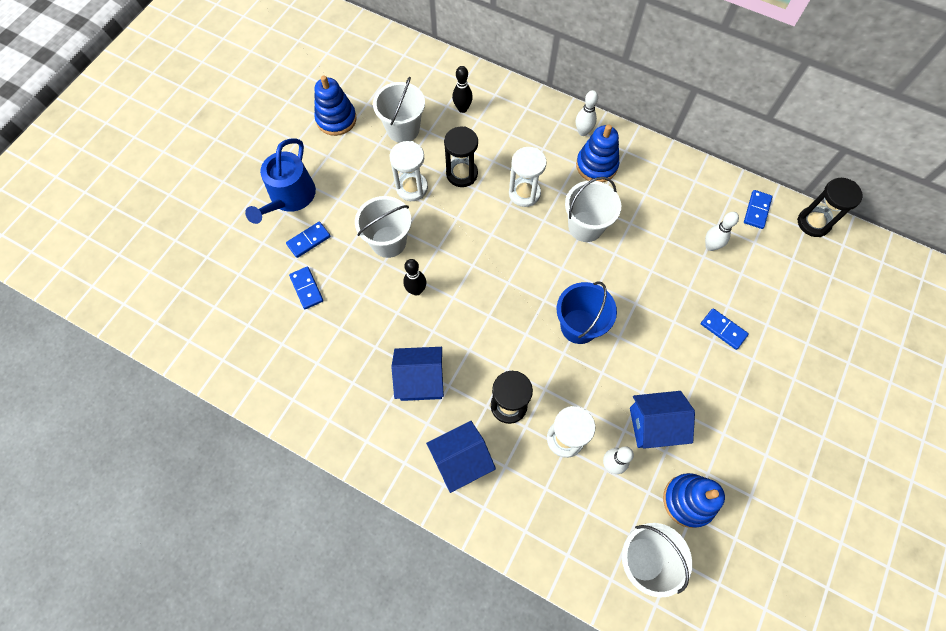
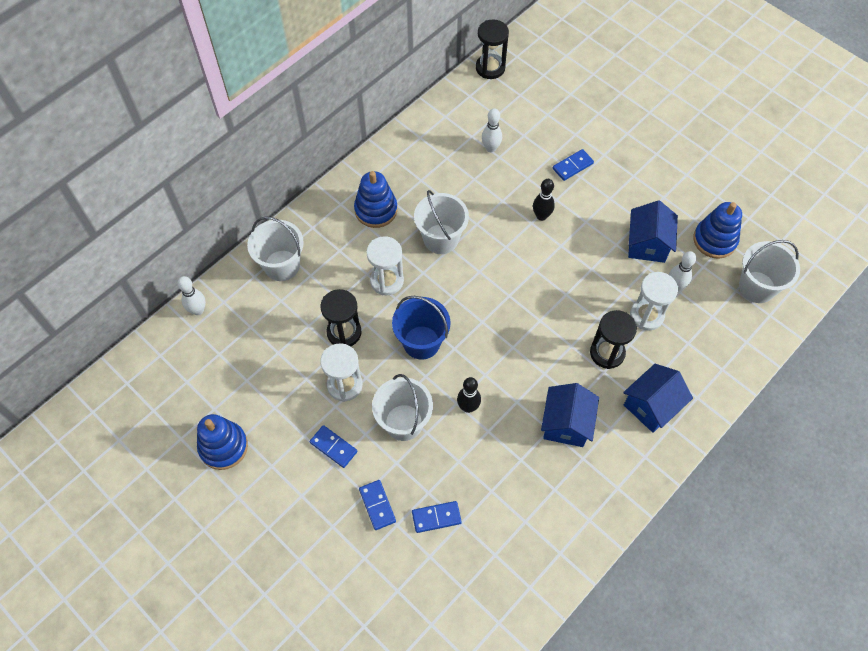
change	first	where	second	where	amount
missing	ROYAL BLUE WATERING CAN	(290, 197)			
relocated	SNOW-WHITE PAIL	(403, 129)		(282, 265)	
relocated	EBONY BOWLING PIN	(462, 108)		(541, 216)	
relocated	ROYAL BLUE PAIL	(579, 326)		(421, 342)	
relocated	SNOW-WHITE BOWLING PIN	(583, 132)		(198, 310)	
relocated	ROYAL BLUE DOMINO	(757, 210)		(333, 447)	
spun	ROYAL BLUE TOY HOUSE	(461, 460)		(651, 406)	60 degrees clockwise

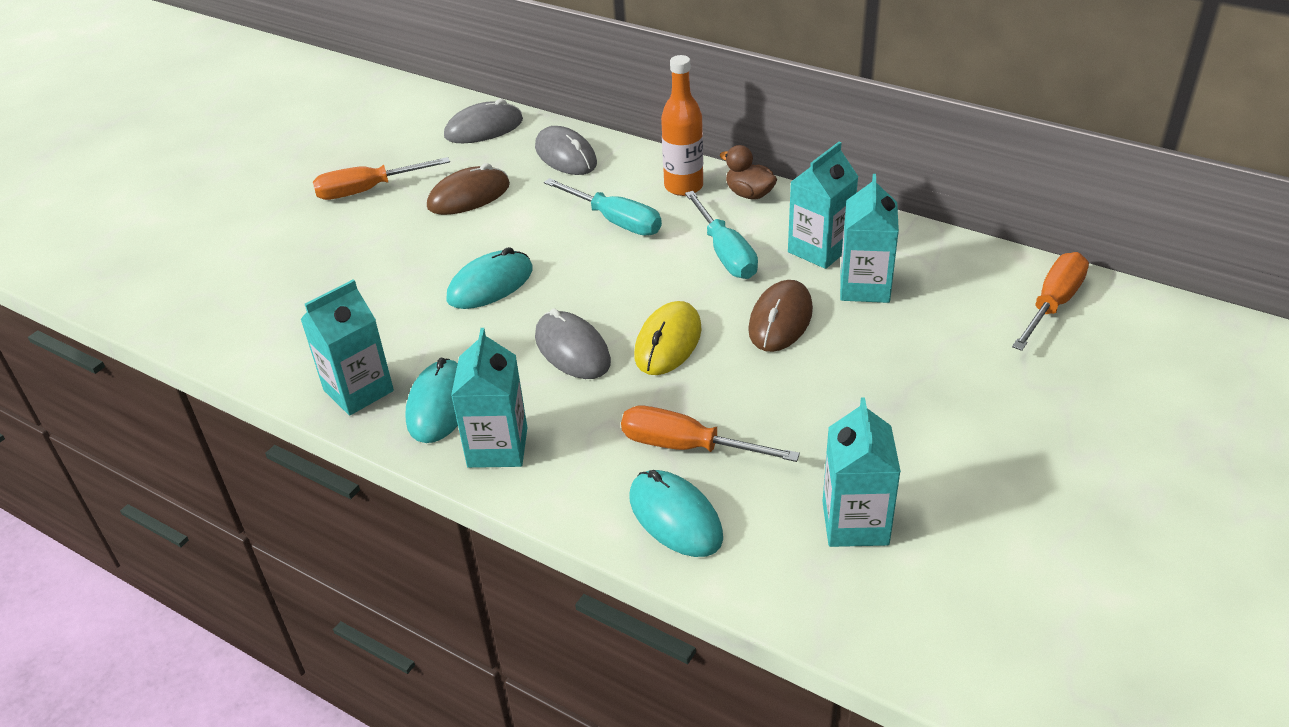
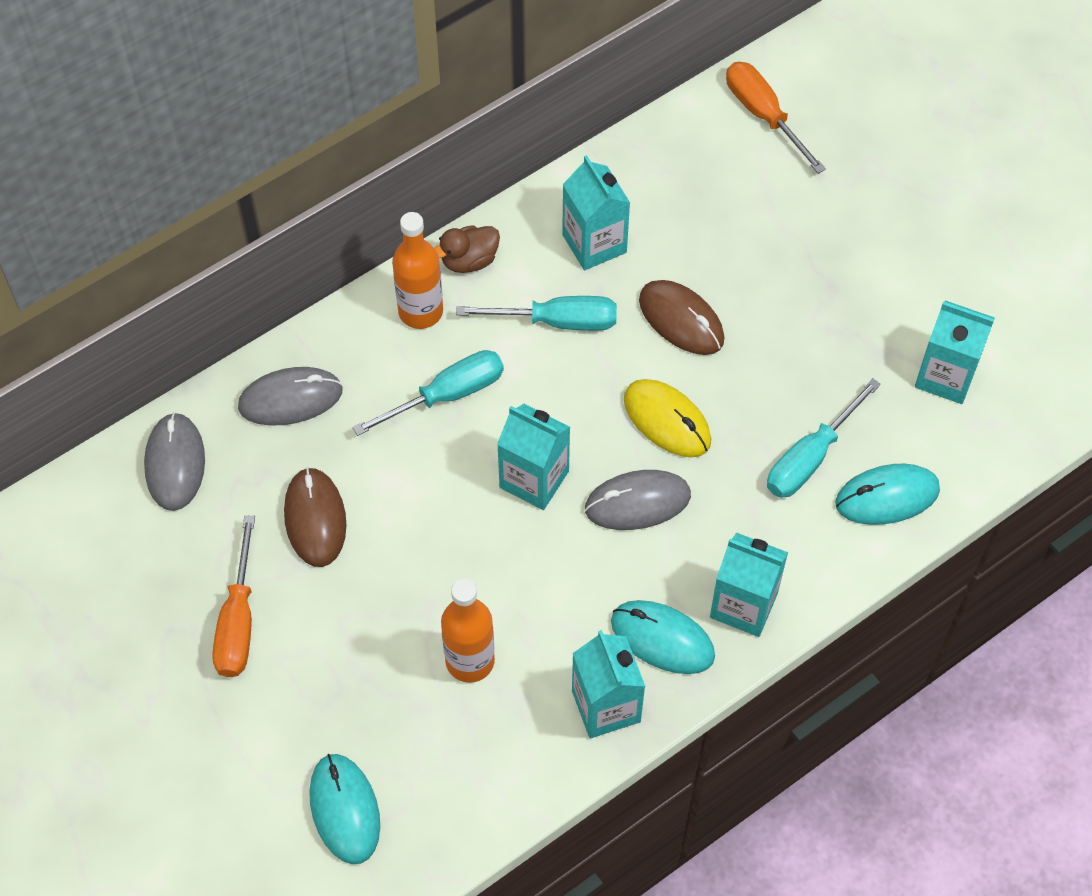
change	first	where	second	where	amount
appeared			ORANGE BOTTLE	(470, 661)	
relocated	TURQUOISE COMPUTER MOUSE	(490, 284)		(345, 809)	
relocated	TURQUOISE JUICE CARTON	(864, 287)		(534, 479)	
colour	ORANGE HAND SCREWDRIVER	(687, 446)	TURQUOISE HAND SCREWDRIVER	(810, 457)	

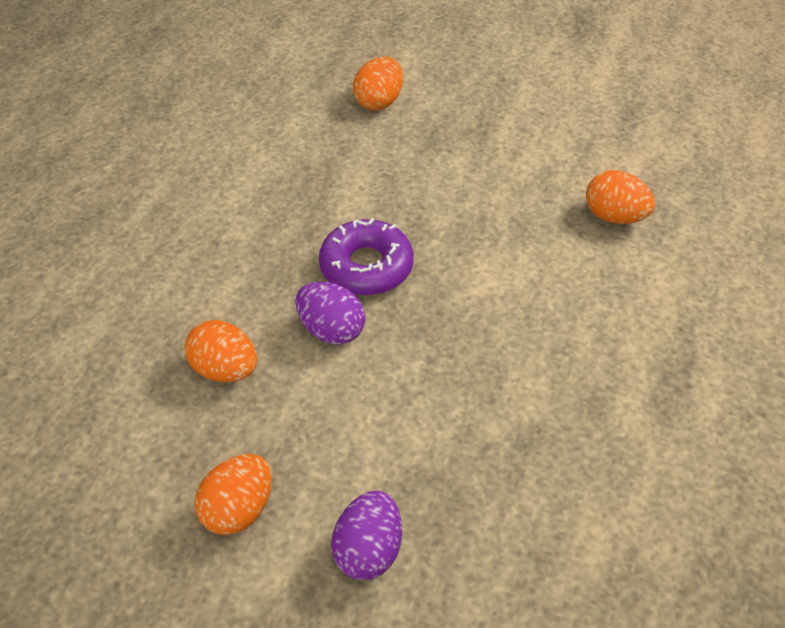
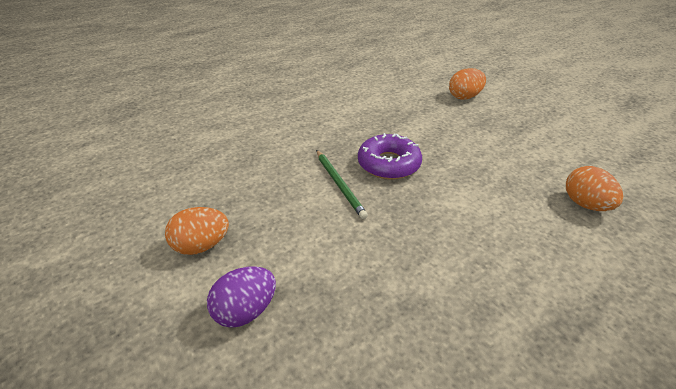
change	first	where	second	where	amount
missing	ORANGE EGG SHAPE	(225, 370)			
exchanged	VIOLET EGG SHAPE	(331, 330)	GREEN LEAD PENCIL	(339, 184)	

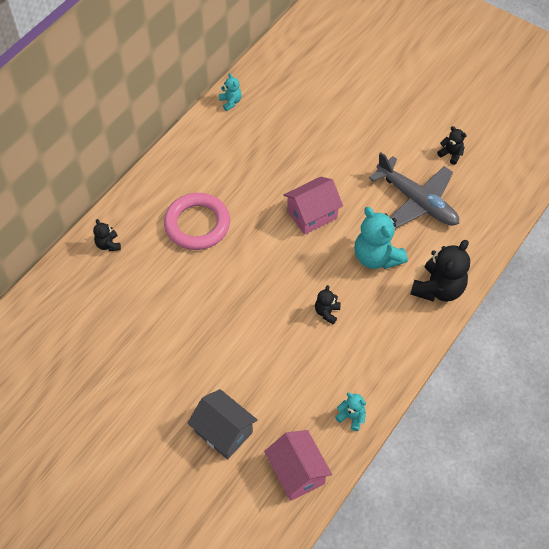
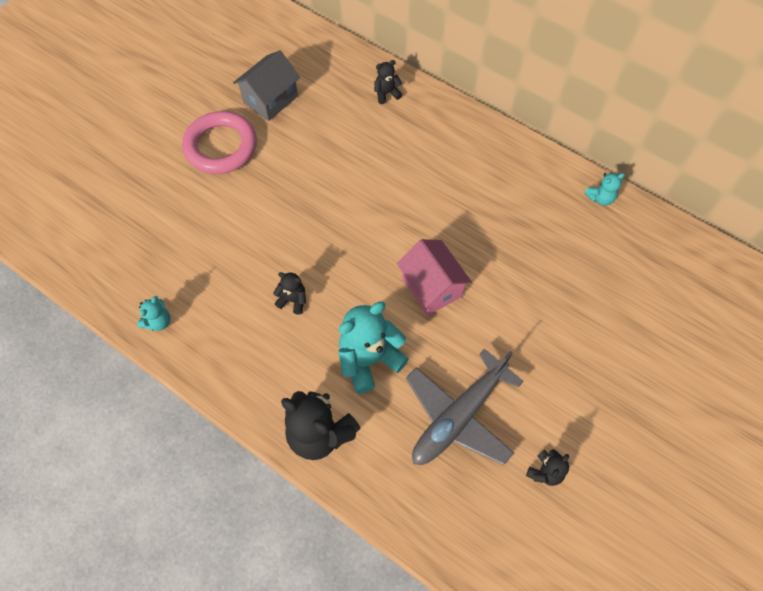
change	first	where	second	where	amount
missing	PINK TOY HOUSE	(297, 472)			
relocated	PINK TORUS	(197, 224)		(221, 146)	
relocated	GRAY TOY HOUSE	(223, 432)		(270, 99)	

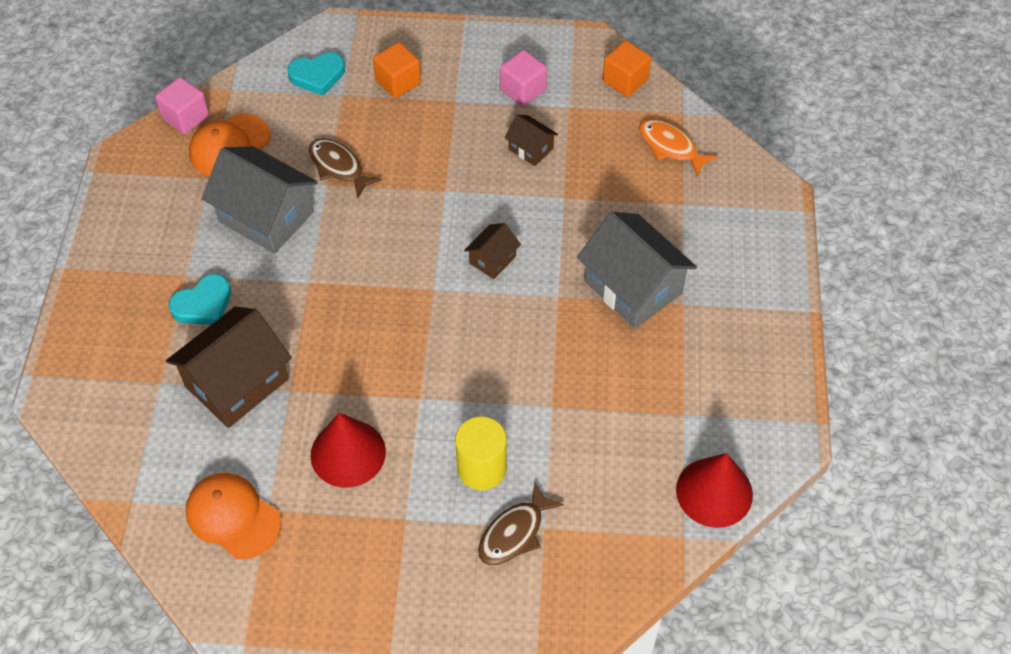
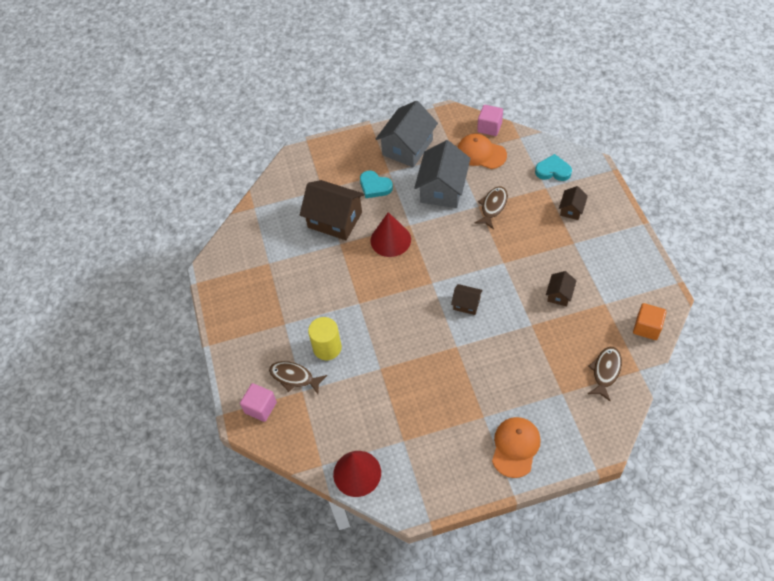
change	first	where	second	where	amount
relocated	ORANGE PEAKED CAP	(233, 516)		(515, 447)	
relocated	CRIMSON SOLID CONE	(348, 453)		(390, 240)	
relocated	PINK SOLID CUBE	(523, 90)		(260, 407)	
relocated	GRAY TOY HOUSE	(632, 287)		(407, 147)	
exchanged	ORANGE SOLID CUBE	(398, 82)	DARK BROWN TOY HOUSE	(571, 209)	
colour	ORANGE FISH	(670, 147)	DARK BROWN FISH	(605, 371)	
spun	TURQUOISE HEART SHAPE	(317, 76)		(553, 171)	135 degrees clockwise

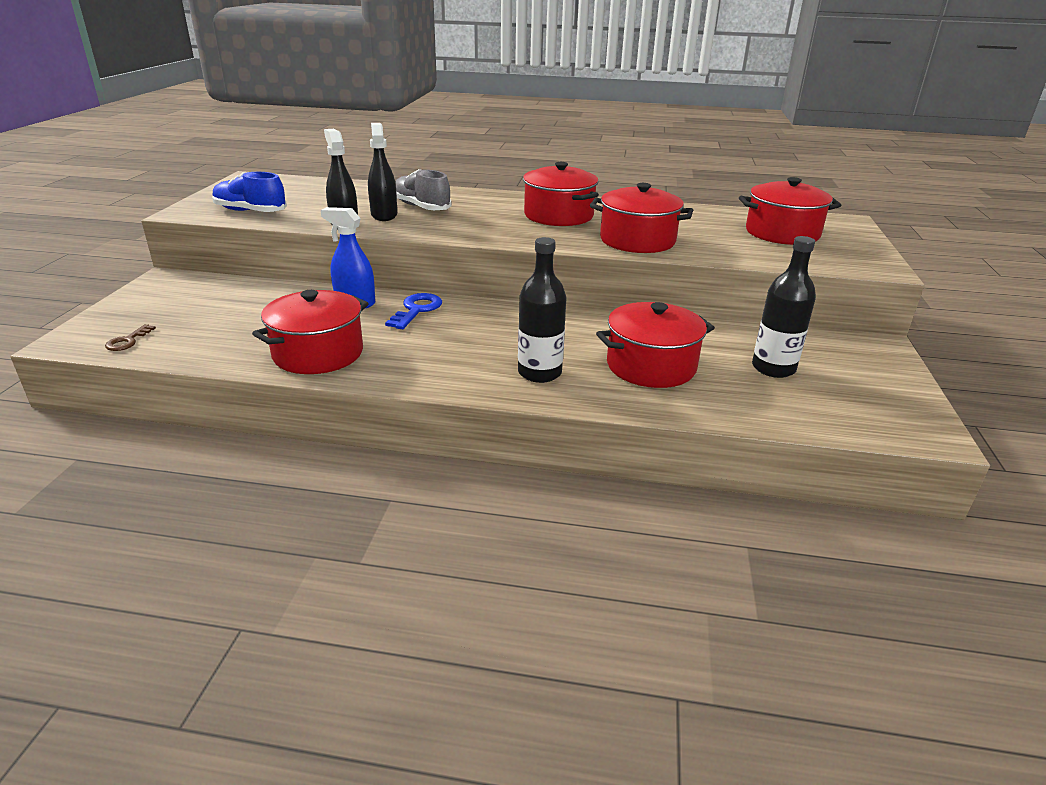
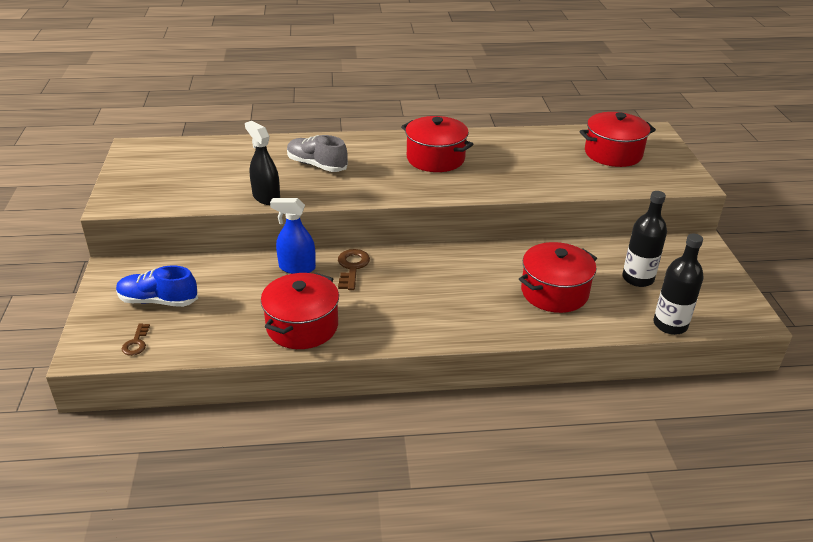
change	first	where	second	where	amount
missing	EBONY SPRAYER	(384, 215)			
missing	CRIMSON COOKING POT	(637, 240)			
relocated	ROYAL BLUE SHOE	(250, 211)		(158, 301)	
relocated	EBONY BOTTLE	(539, 373)		(670, 325)	
colour	ROYAL BLUE KEY	(416, 310)	DARK BROWN KEY	(352, 267)	

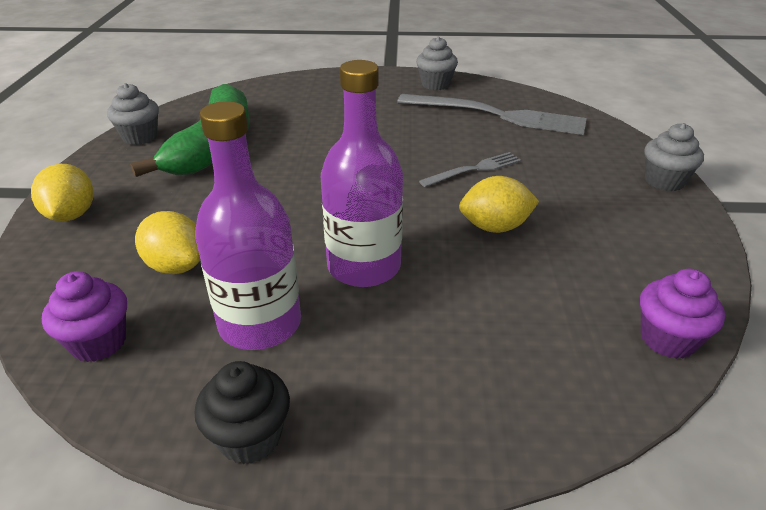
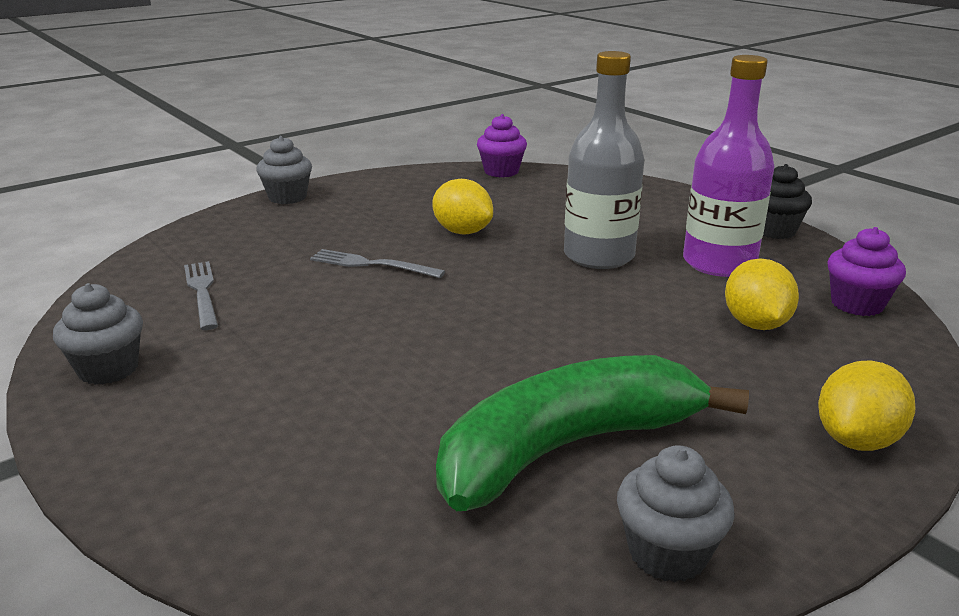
change	first	where	second	where	amount
colour	VIOLET BOTTLE	(364, 266)	GRAY BOTTLE	(598, 256)	
size	GRAY DINNER FORK	(497, 115)		(202, 292)	x0.52

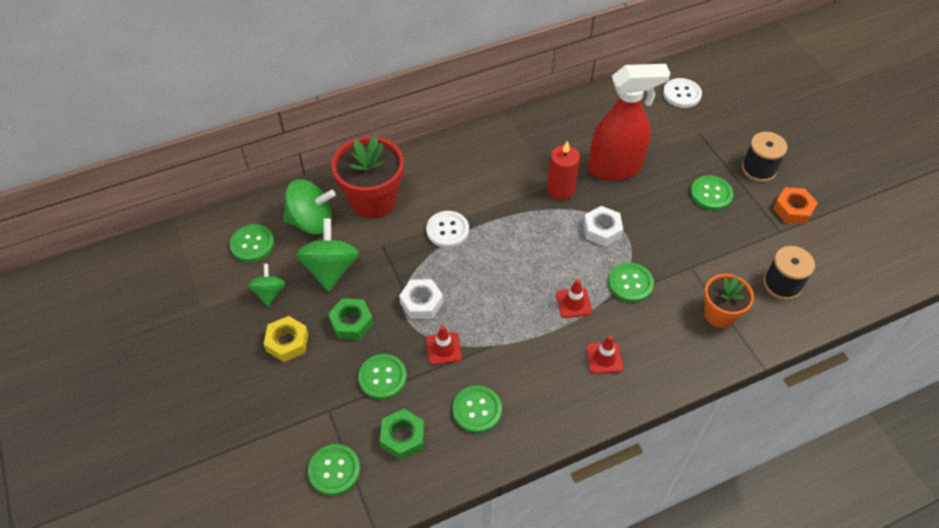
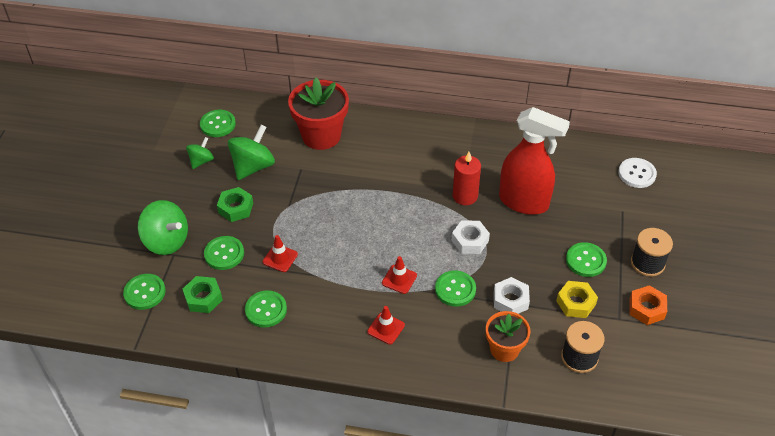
change	first	where	second	where	amount
missing	SNOW-WHITE SHIRT BUTTON	(447, 230)			
relocated	YELLOW NUT	(287, 342)		(576, 303)	
relocated	GREEN TOY TOP	(311, 222)		(166, 241)	
relocated	SNOW-WHITE NUT	(421, 303)		(510, 300)	

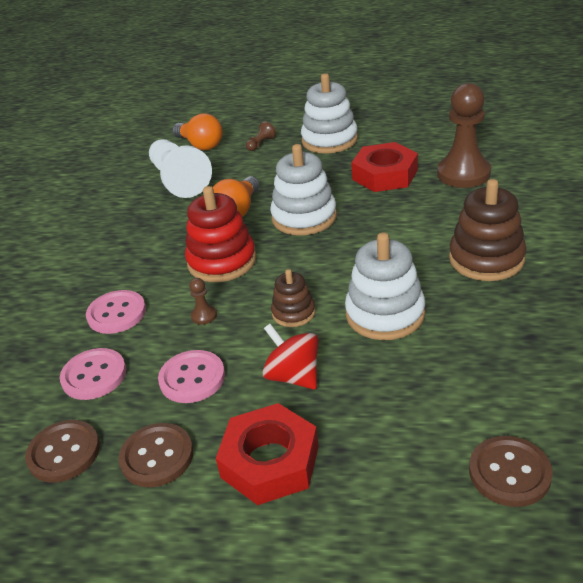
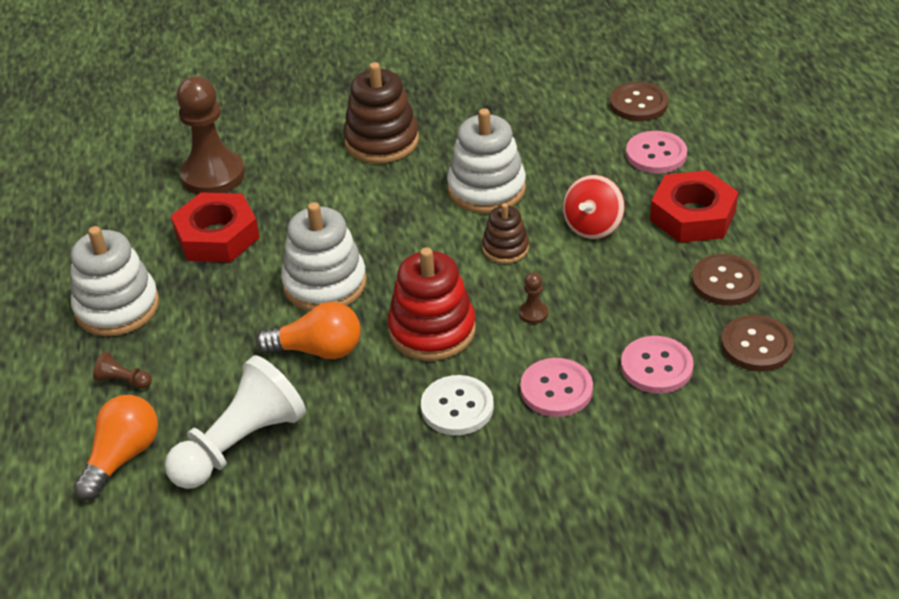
change	first	where	second	where	amount
appeared			SNOW-WHITE SHIRT BUTTON	(457, 407)	
relocated	PINK SHIRT BUTTON	(192, 378)		(656, 154)	

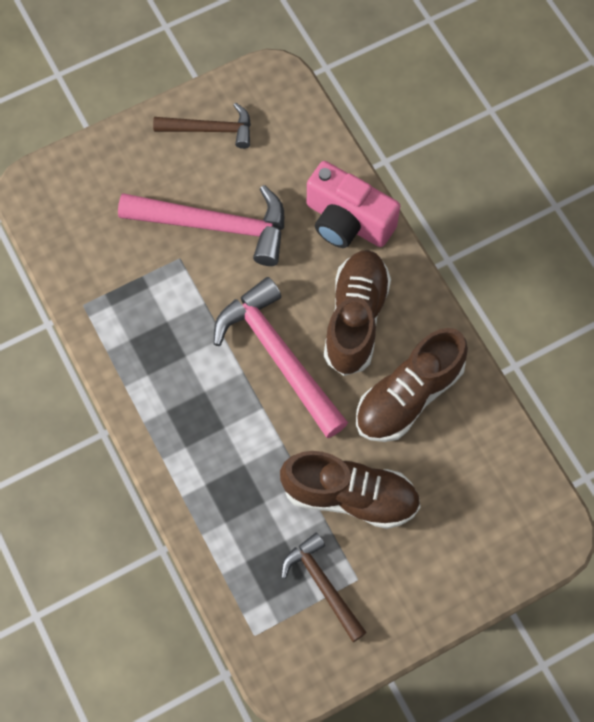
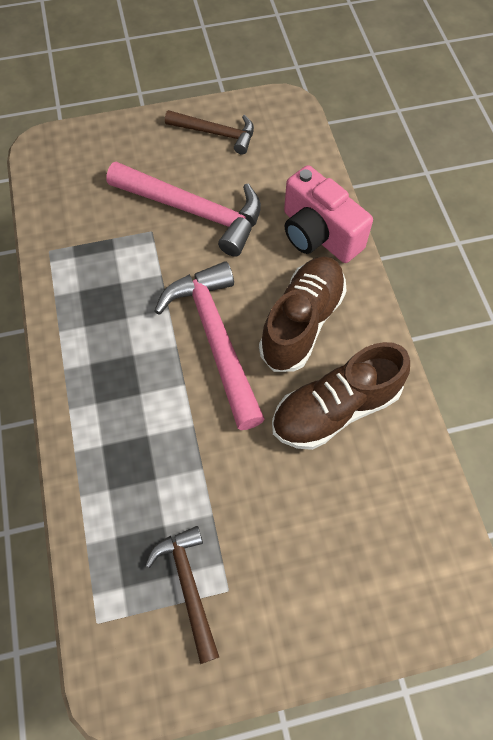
change	first	where	second	where	amount
missing	DARK BROWN SHOE	(350, 496)			

